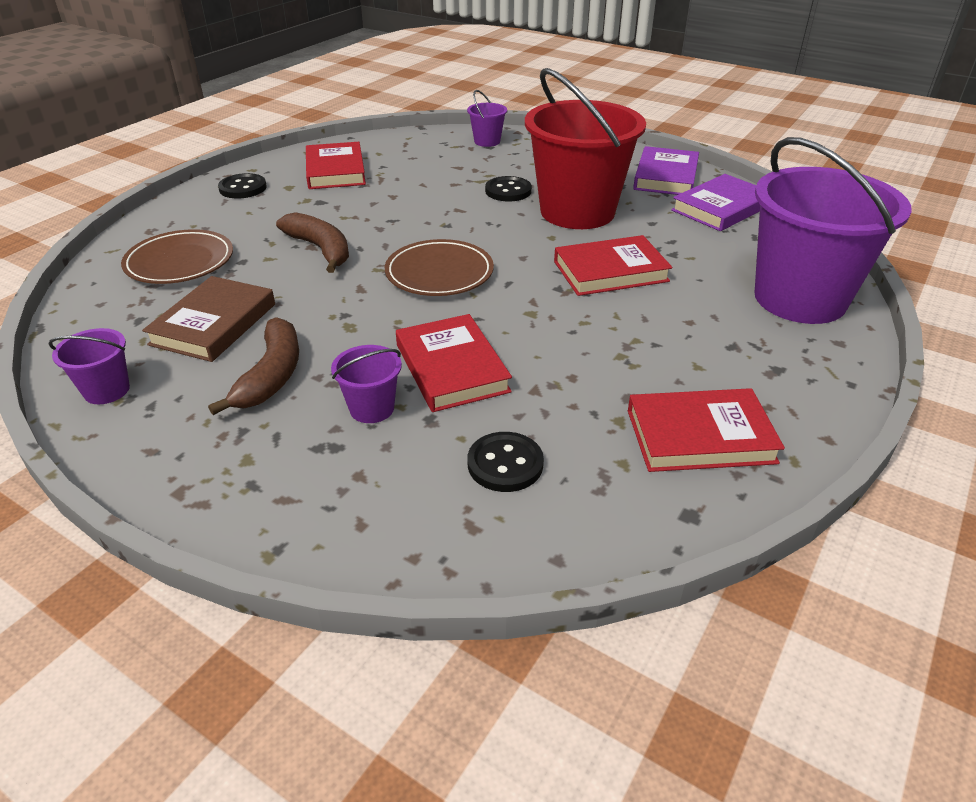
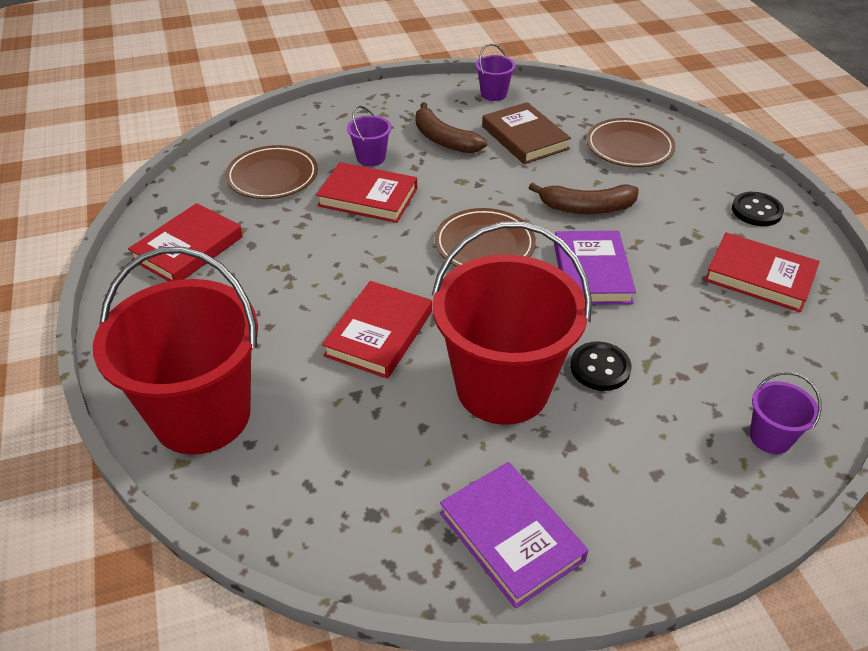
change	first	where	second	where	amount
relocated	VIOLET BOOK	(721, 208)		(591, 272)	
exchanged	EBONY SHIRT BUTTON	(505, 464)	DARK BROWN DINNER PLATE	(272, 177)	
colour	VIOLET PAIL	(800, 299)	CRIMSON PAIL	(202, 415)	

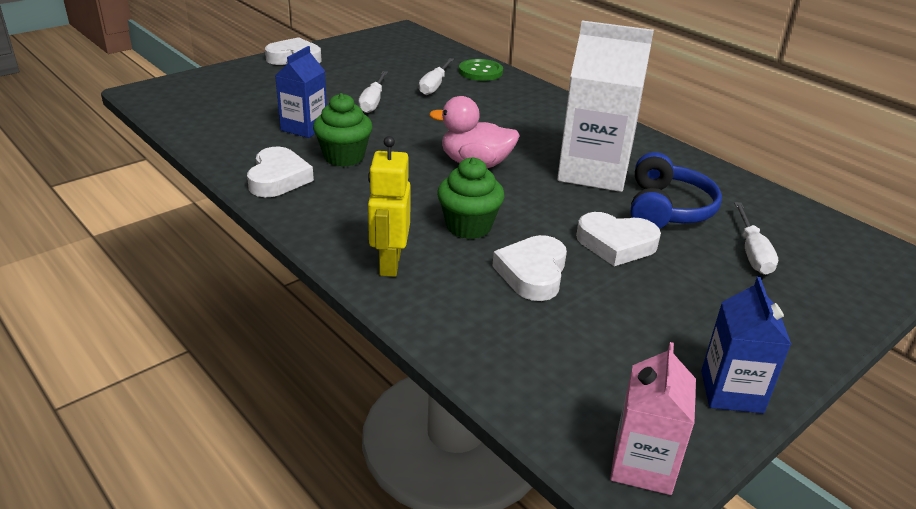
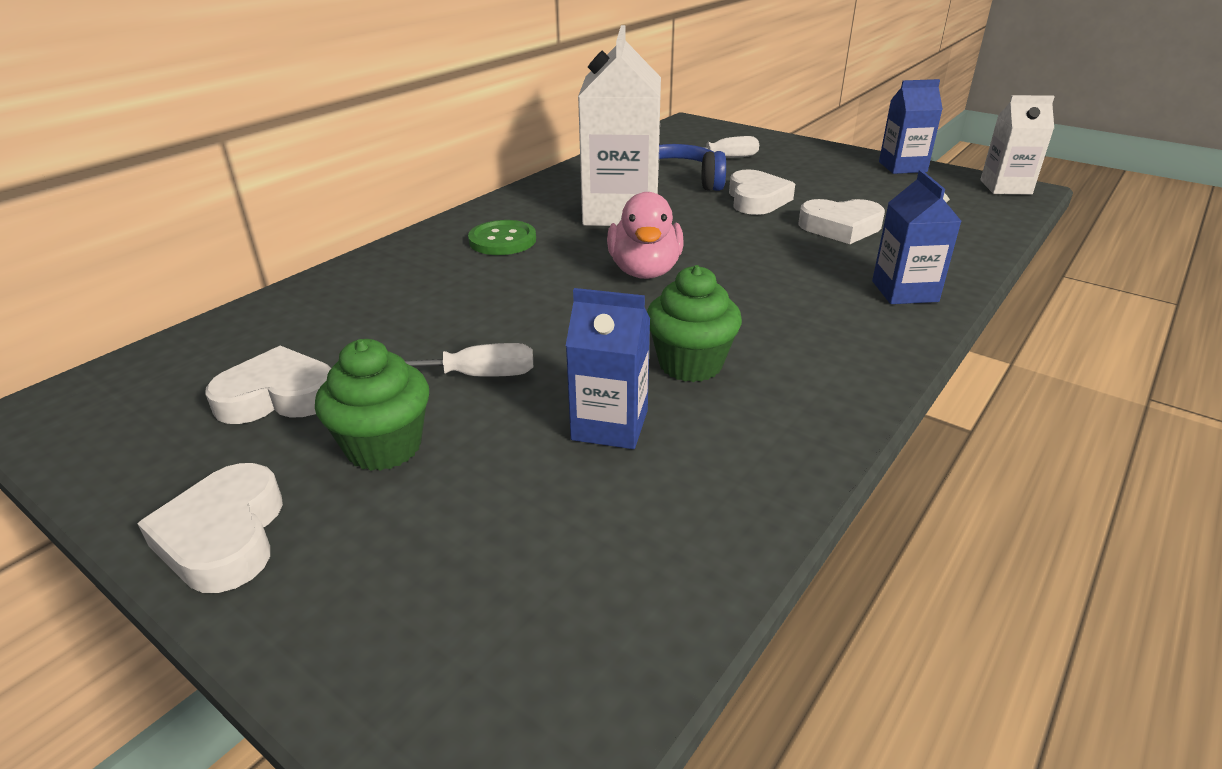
change	first	where	second	where	amount
missing	SNOW-WHITE HAND SCREWDRIVER	(435, 85)			
relocated	SNOW-WHITE HEART SHAPE	(278, 178)		(278, 396)	
relocated	GREEN MUFFIN	(468, 226)		(384, 447)	
relocated	GREEN SHIRT BUTTON	(480, 72)		(502, 240)	
exchanged	YELLOW ROBOT	(389, 264)	ROYAL BLUE JUICE CARTON	(904, 291)	
colour	PINK JUICE CARTON	(642, 465)	SNOW-WHITE JUICE CARTON	(1005, 187)	

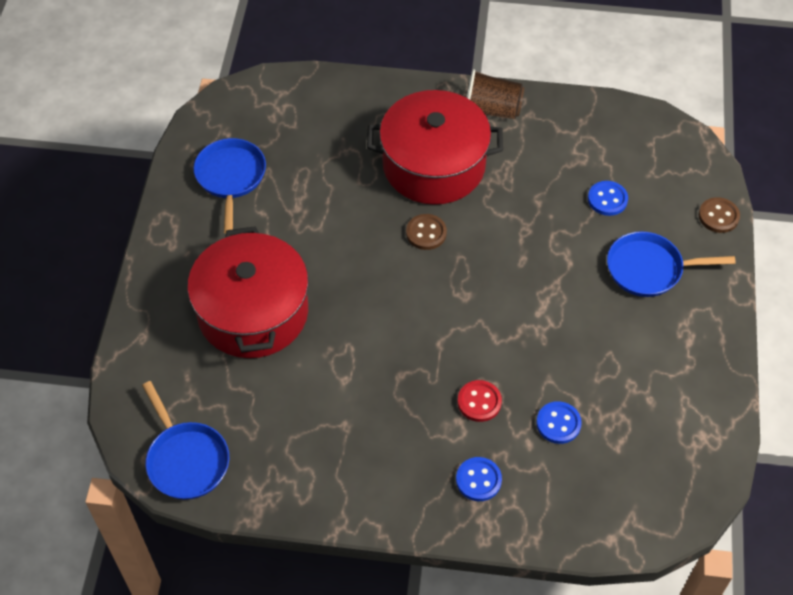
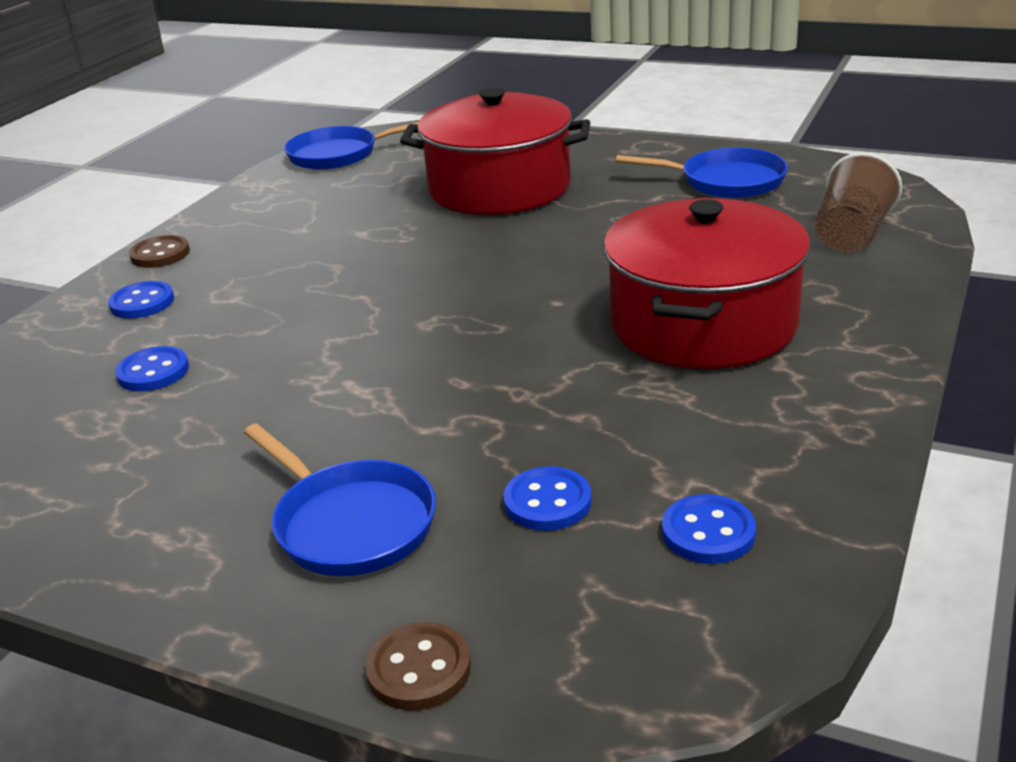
change	first	where	second	where	amount
missing	CRIMSON SHIRT BUTTON	(479, 402)			
appeared			ROYAL BLUE SHIRT BUTTON	(708, 532)	
relocated	DARK BROWN SHIRT BUTTON	(426, 233)		(160, 254)	
relocated	DARK BROWN TUMBLER	(491, 110)		(852, 235)	
spun	ROYAL BLUE PAN	(649, 269)		(349, 523)	120 degrees clockwise

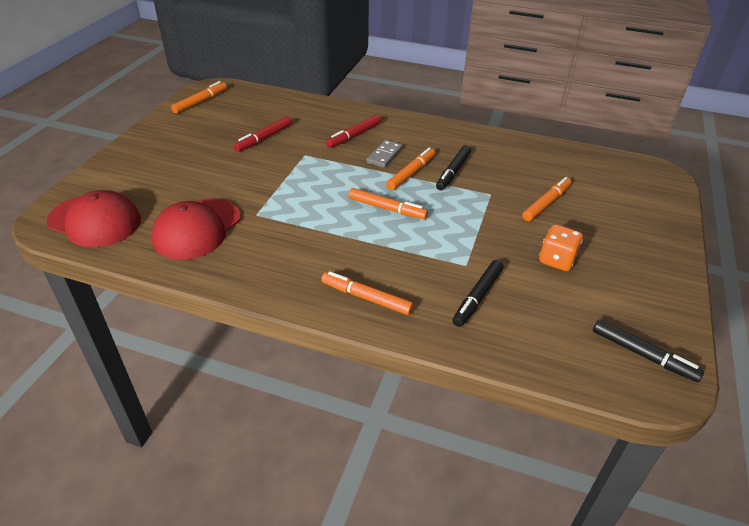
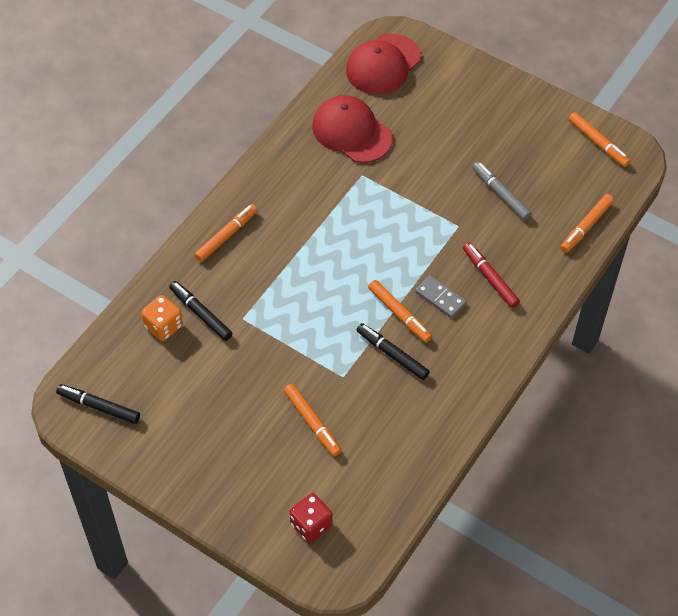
change	first	where	second	where	amount
appeared			CRIMSON DICE	(311, 525)	
relocated	ORANGE FELT PEN	(387, 208)		(586, 226)	
relocated	ORANGE DICE	(556, 260)		(163, 326)	
colour	CRIMSON FELT PEN	(264, 138)	GRAY FELT PEN	(500, 194)	
spun	EBONY FELT PEN	(643, 355)		(99, 407)	60 degrees clockwise

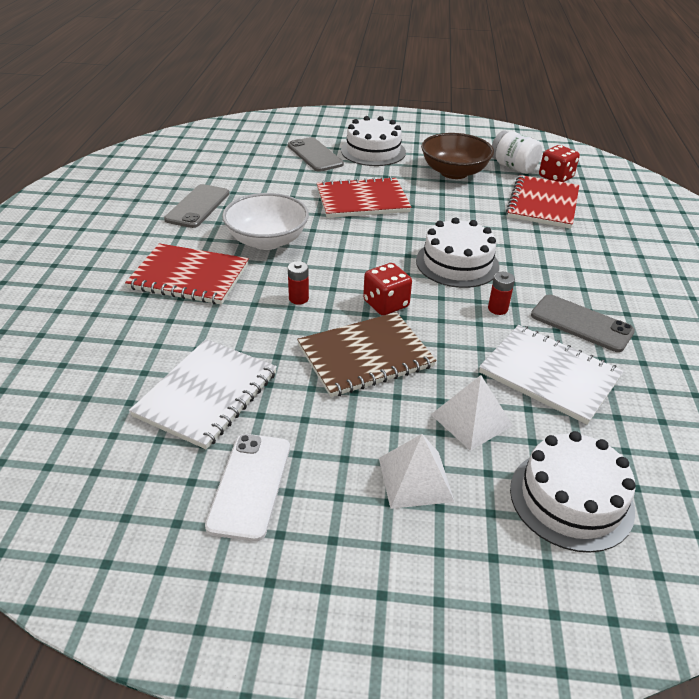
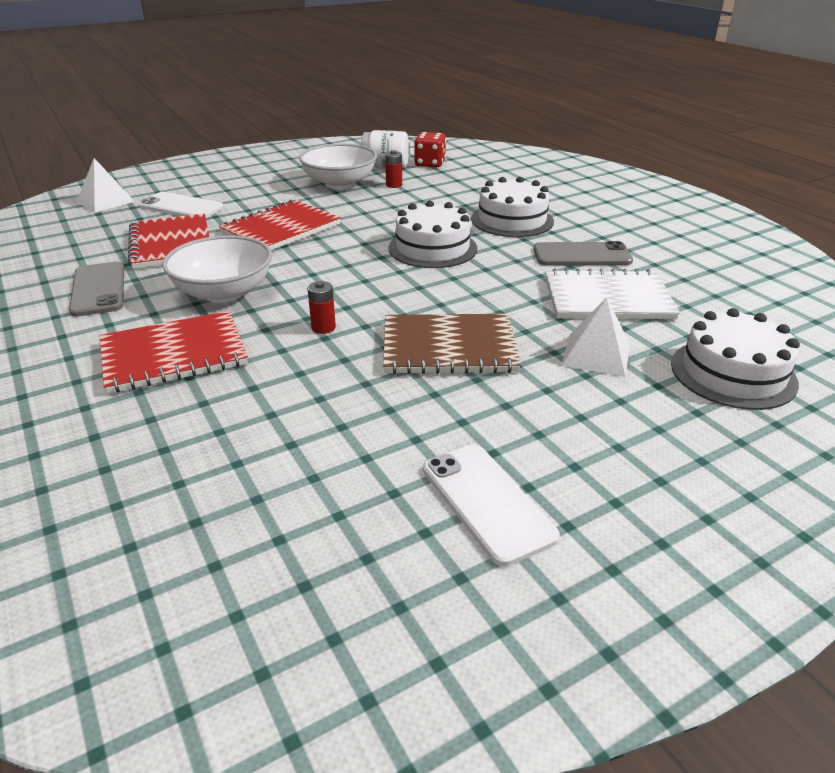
change	first	where	second	where	amount
missing	SNOW-WHITE EXERCISE BOOK	(206, 394)			
missing	CRIMSON DICE	(386, 304)			
relocated	SNOW-WHITE LAYER CAKE	(373, 151)		(512, 220)	
relocated	SNOW-WHITE PYRAMID	(415, 479)		(105, 201)	
relocated	CRIMSON BATTERY	(497, 309)		(394, 185)	
relocated	CRIMSON EXERCISE BOOK	(543, 204)		(171, 244)	
colour	GRAY SMARTPHONE	(315, 155)	SNOW-WHITE SMARTPHONE	(181, 207)	
colour	DARK BROWN BOWL	(454, 172)	SNOW-WHITE BOWL	(340, 183)	
spun	DARK BROWN EXERCISE BOOK	(365, 356)		(449, 347)	60 degrees clockwise

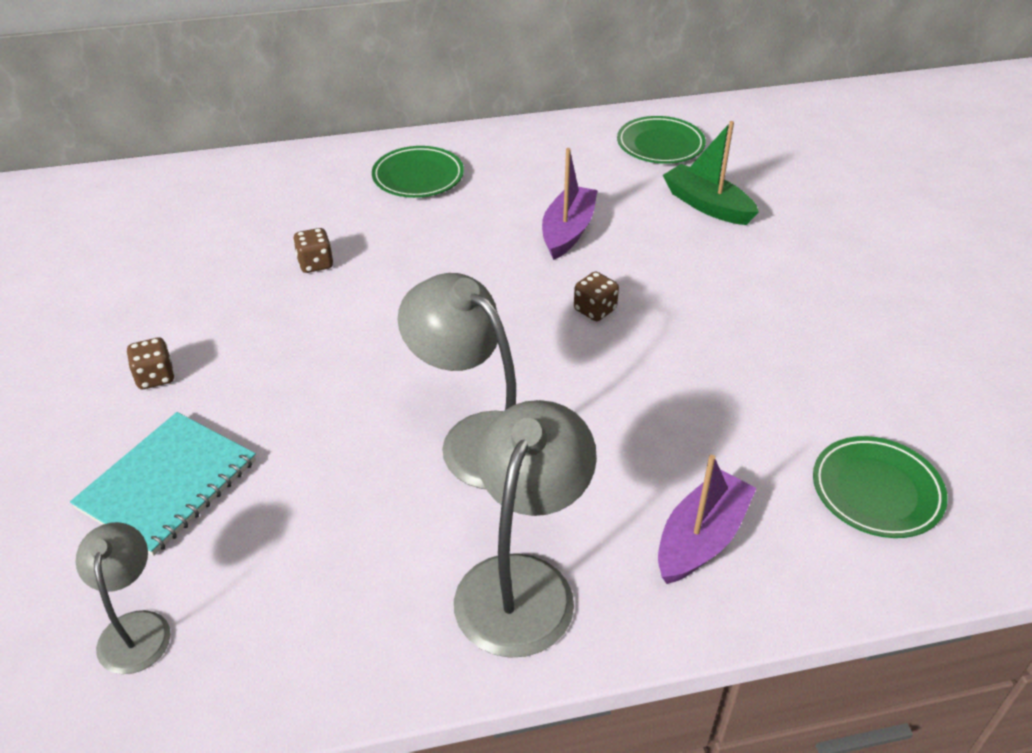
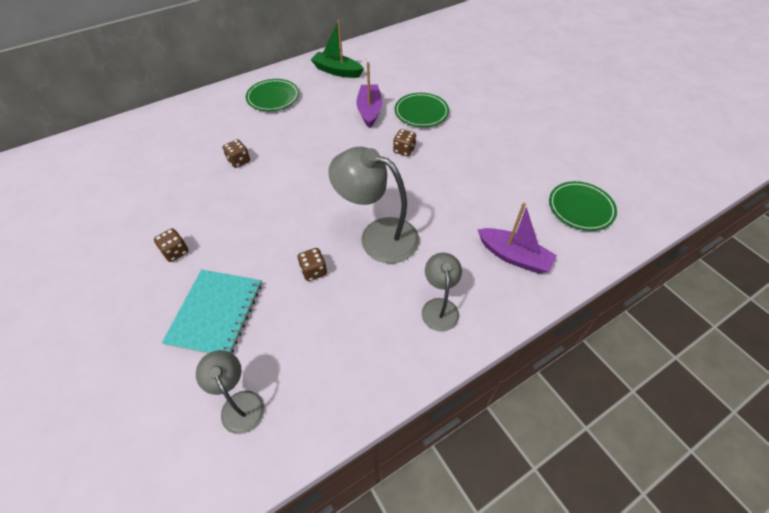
change	first	where	second	where	amount
appeared			DARK BROWN DICE	(313, 271)	
relocated	GREEN DINNER PLATE	(660, 145)		(421, 113)	
relocated	GREEN SAILBOAT	(707, 205)		(337, 71)	
spun	VIOLET SAILBOAT	(701, 538)		(514, 256)	105 degrees clockwise
size	GRAY LAMP	(522, 582)		(439, 307)	x0.58

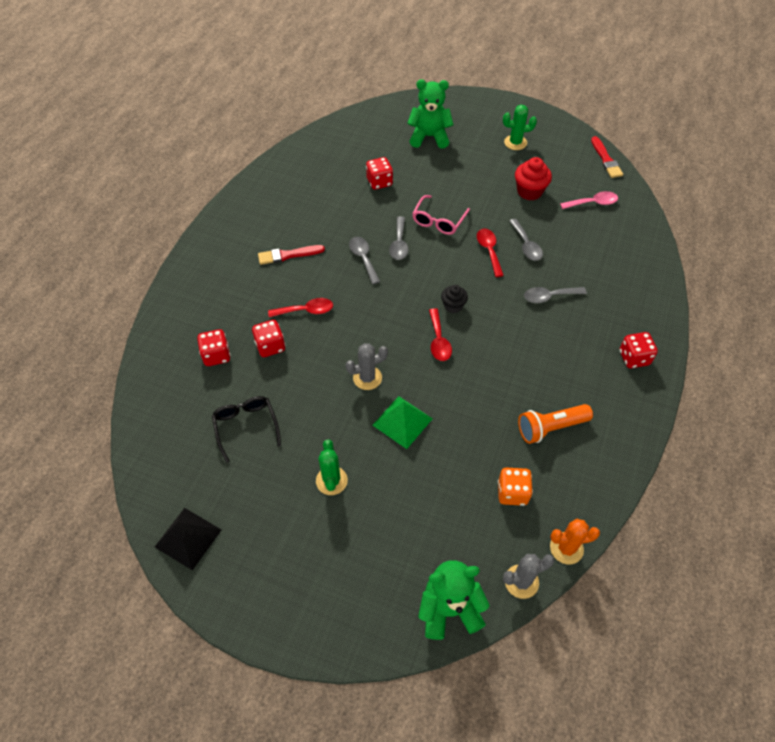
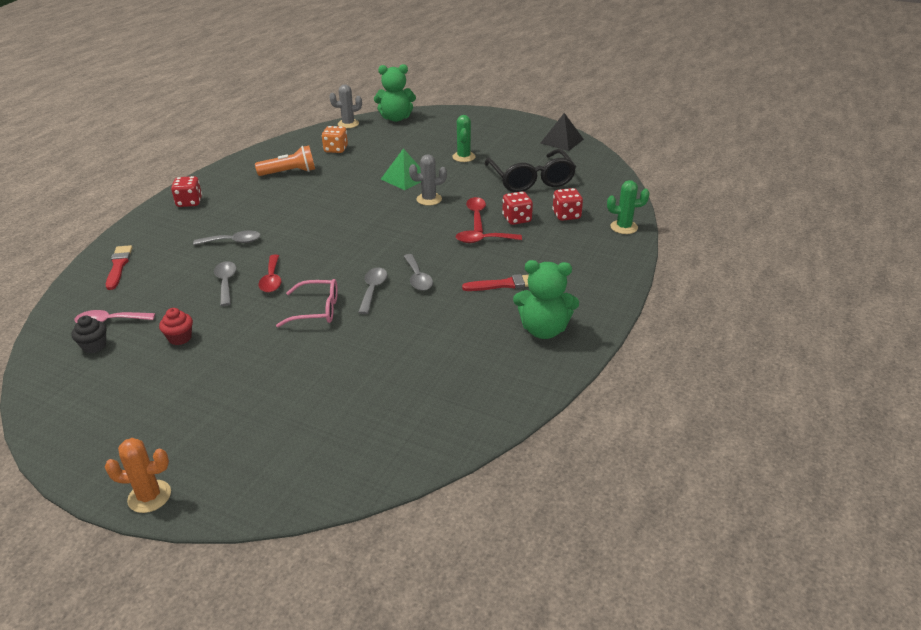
change	first	where	second	where	amount
missing	CRIMSON DICE	(379, 182)			
relocated	GREEN TEDDY BEAR	(429, 137)		(543, 330)	
relocated	CRIMSON TEASPOON	(438, 341)		(476, 215)	
relocated	EBONY MUFFIN	(453, 306)		(94, 346)	
relocated	GREEN SAGUARO CACTUS	(515, 142)		(624, 227)	
relocated	ORANGE SAGUARO CACTUS	(566, 548)		(149, 496)	
relocated	CRIMSON BRUSH	(606, 159)		(119, 266)	
spun	PINK EYEGLASSES	(438, 221)		(317, 310)	60 degrees clockwise
size	EBONY EYEGLASSES	(246, 426)		(531, 180)	x1.63
size	CRIMSON MUFFIN	(529, 191)		(180, 338)	x0.65

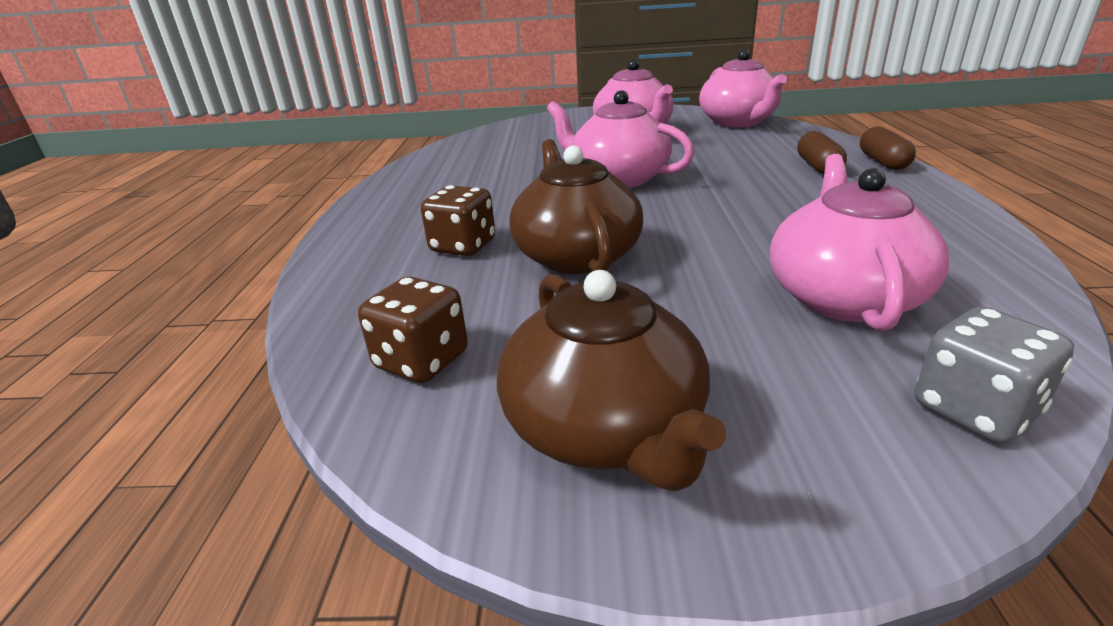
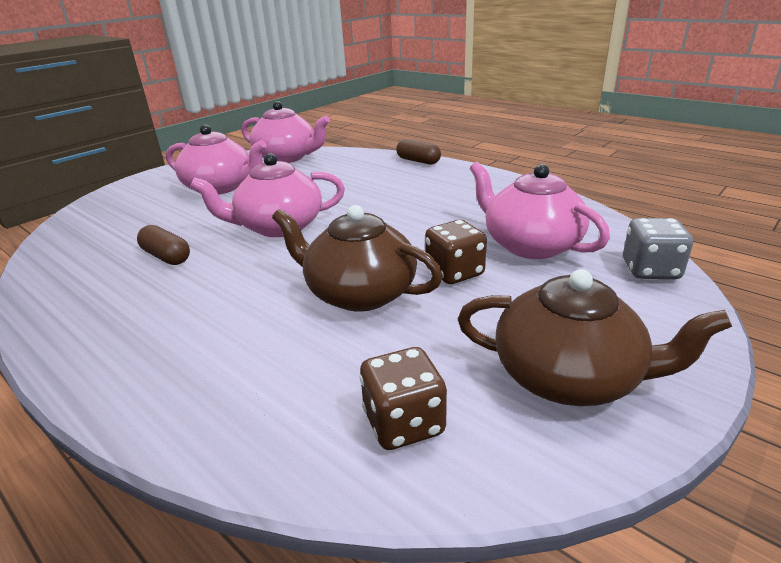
change	first	where	second	where	amount
relocated	DARK BROWN DICE	(463, 246)		(454, 272)	
relocated	DARK BROWN PILL SHAPE	(818, 167)		(167, 256)	

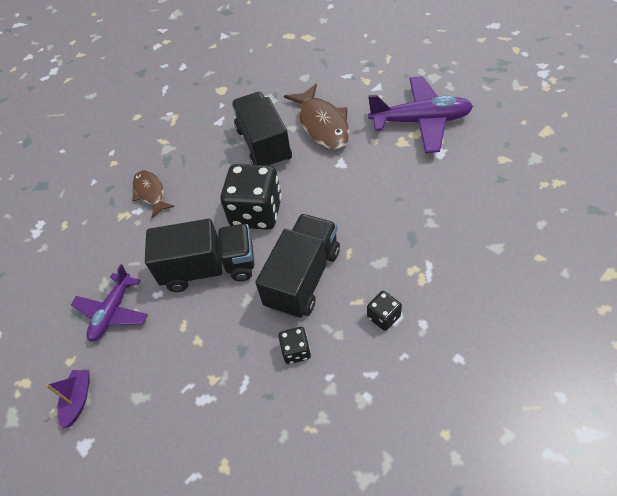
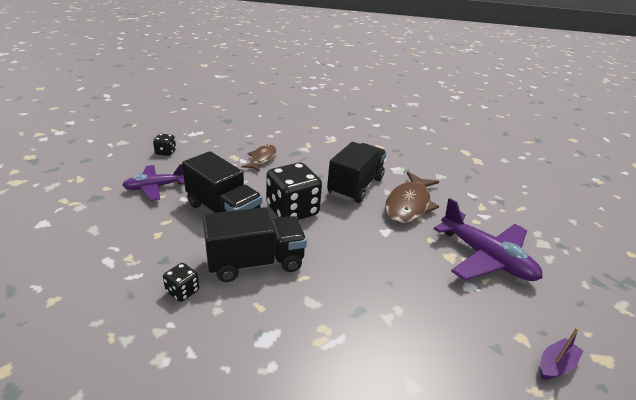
change	first	where	second	where	amount
relocated	VIOLET SAILBOAT	(78, 400)		(555, 365)	
relocated	EBONY DICE	(383, 317)		(166, 152)	

